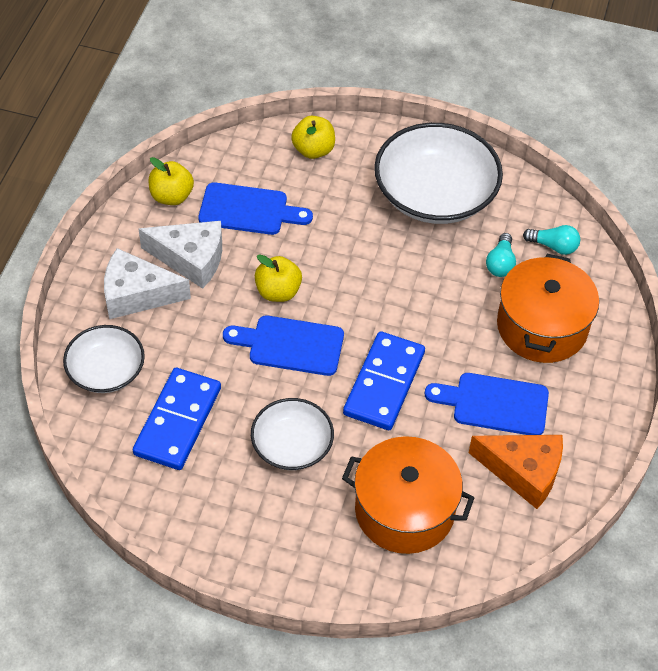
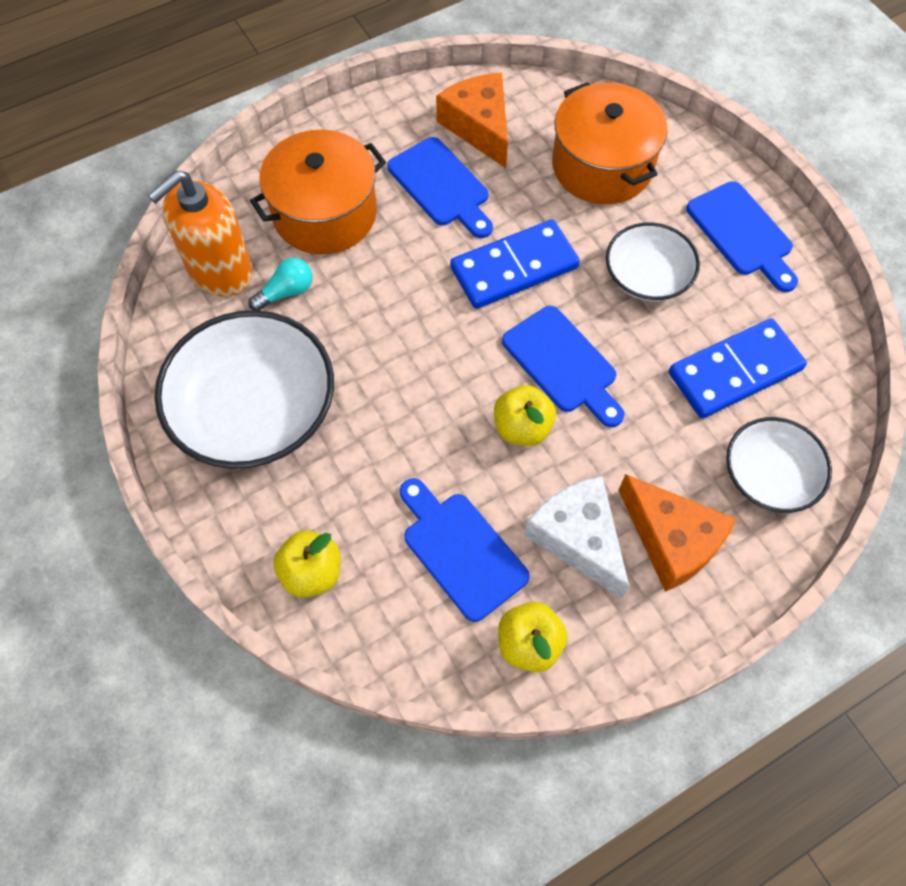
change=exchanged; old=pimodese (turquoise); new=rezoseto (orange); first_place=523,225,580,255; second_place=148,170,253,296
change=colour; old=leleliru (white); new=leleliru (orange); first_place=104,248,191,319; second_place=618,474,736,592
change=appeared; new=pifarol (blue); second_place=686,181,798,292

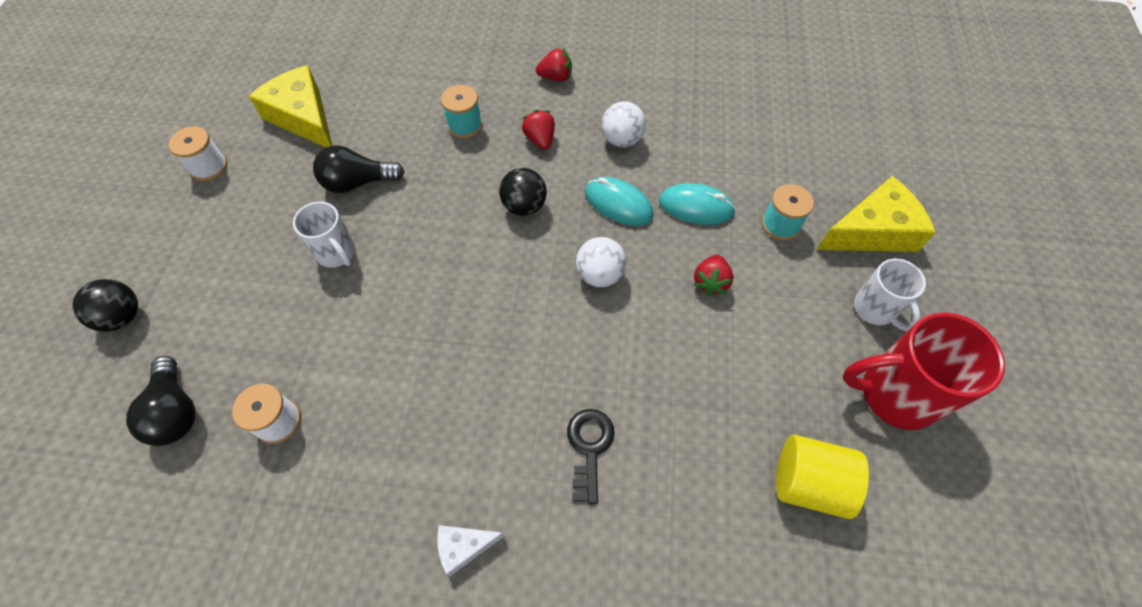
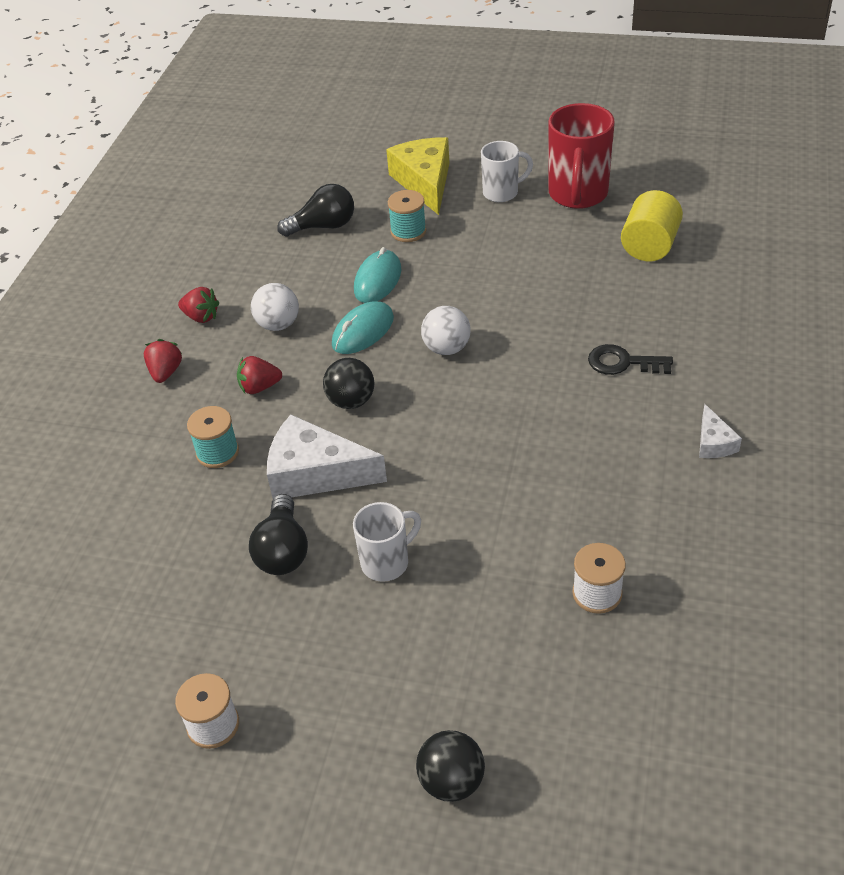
change=relocated; old=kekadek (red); first_place=694,255,733,296; second_place=178,287,220,323
change=appeared; new=leleliru (white); second_place=267,414,387,499
change=relocated; old=pimodese (black); first_place=126,356,196,446; second_place=277,184,354,237
change=missing; old=leleliru (yellow); first_place=249,65,332,147

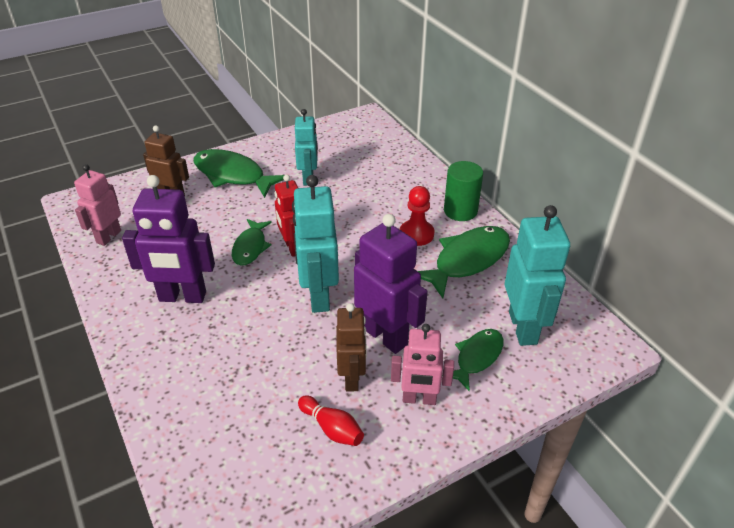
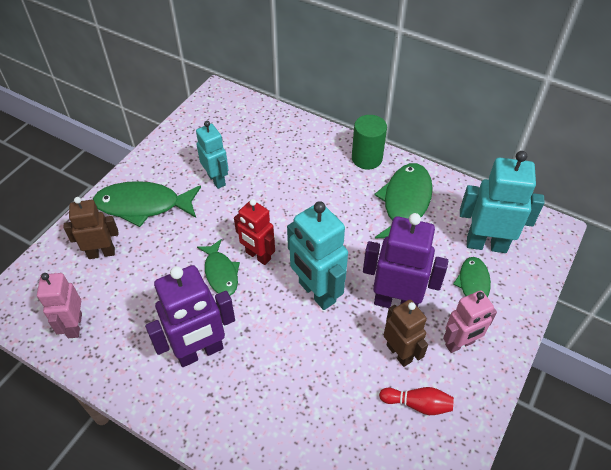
change=spun; old=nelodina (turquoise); first_place=505,205,570,346; second_place=460,151,545,253; degrees=-45
change=missing; old=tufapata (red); first_place=400,186,434,246

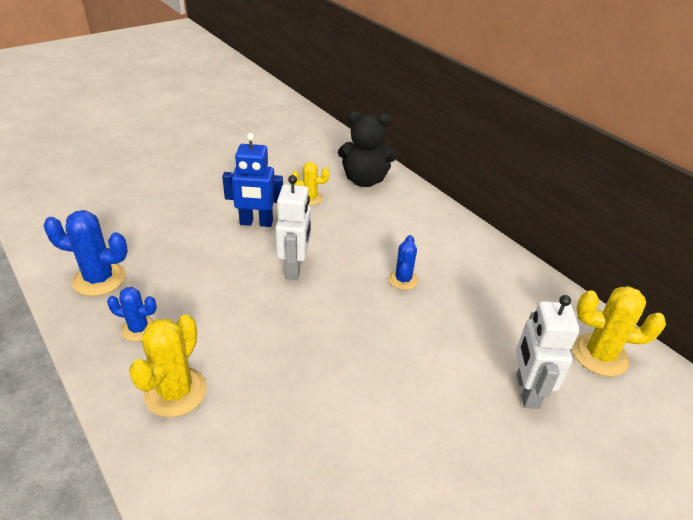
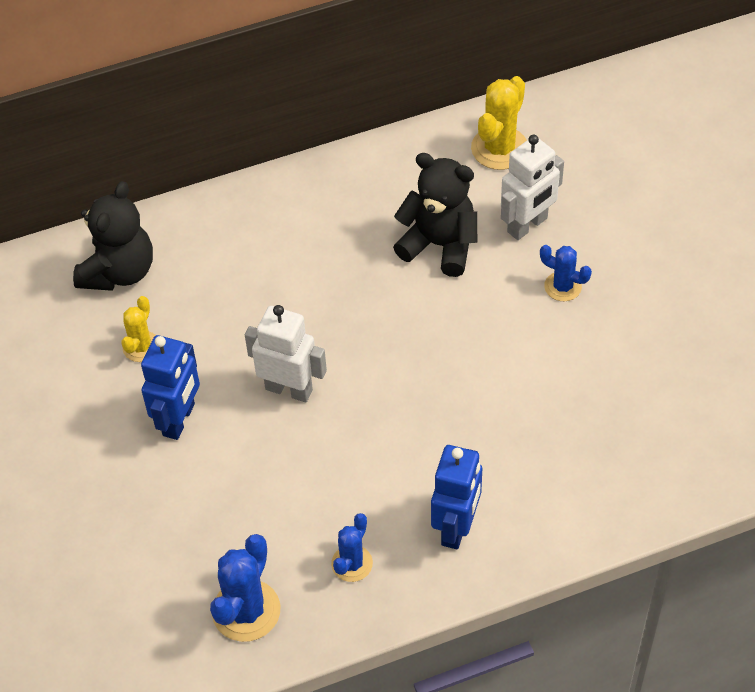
change=appeared; new=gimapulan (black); second_place=393,153,477,277
change=exchanged; old=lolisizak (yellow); new=nelodina (blue); first_place=129,315,207,417; second_place=431,445,482,549
change=spun; old=nelodina (white); first_place=516,295,580,409; second_place=501,135,564,240; degrees=-60
change=relocated; old=lolisizak (blue); first_place=388,235,418,290; second_place=540,245,592,301

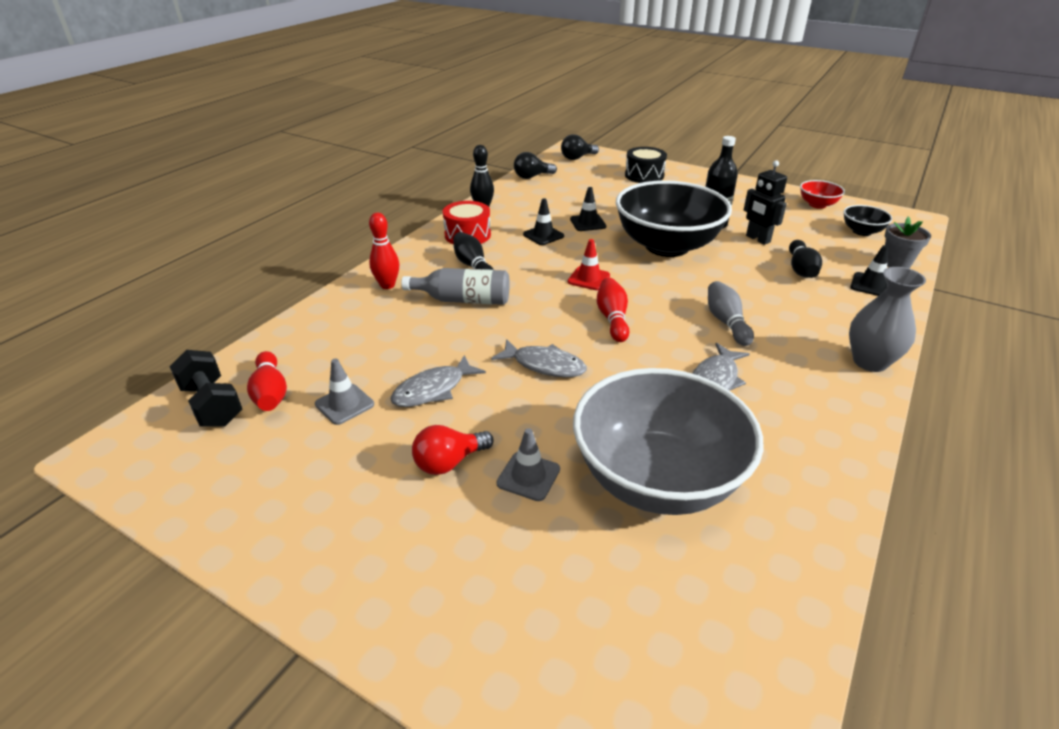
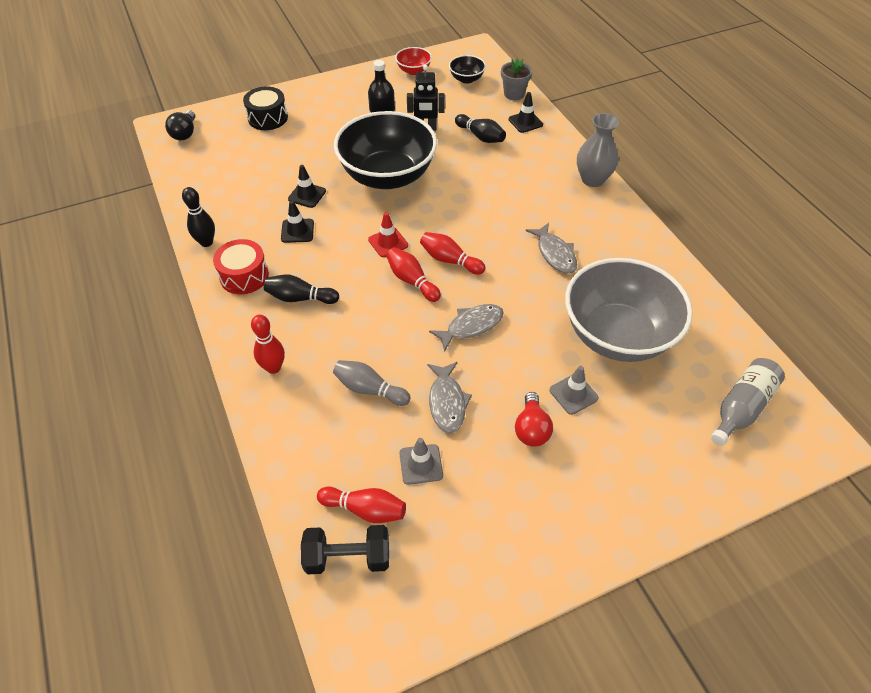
change=relocated; old=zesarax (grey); first_place=708,281,754,346; second_place=333,360,411,406
change=appeared; new=zesarax (red); second_place=386,247,441,302
change=relocated; old=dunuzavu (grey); first_place=401,268,510,305; second_place=711,358,785,446
change=missing; old=pimodese (black); first_place=514,152,557,179

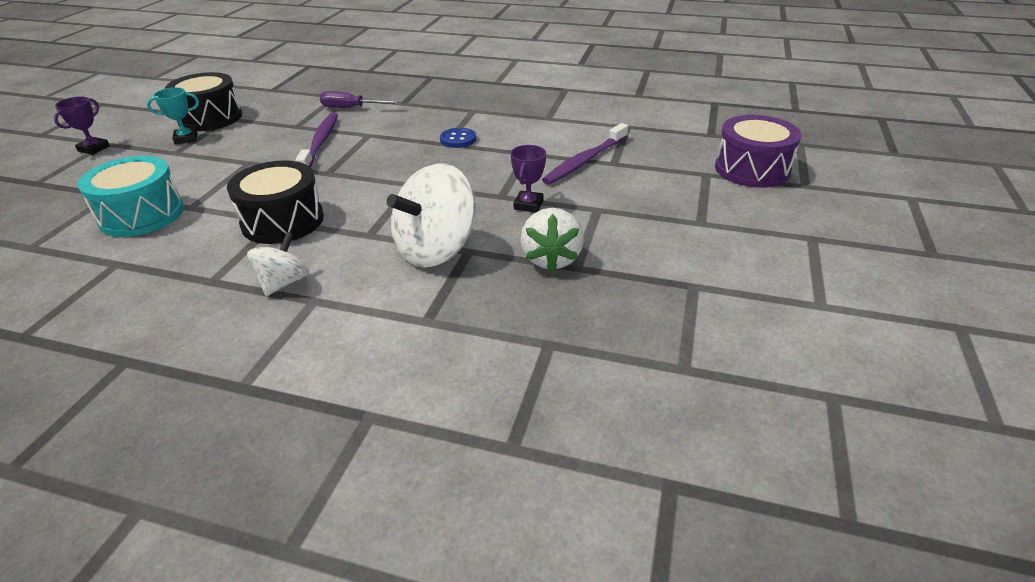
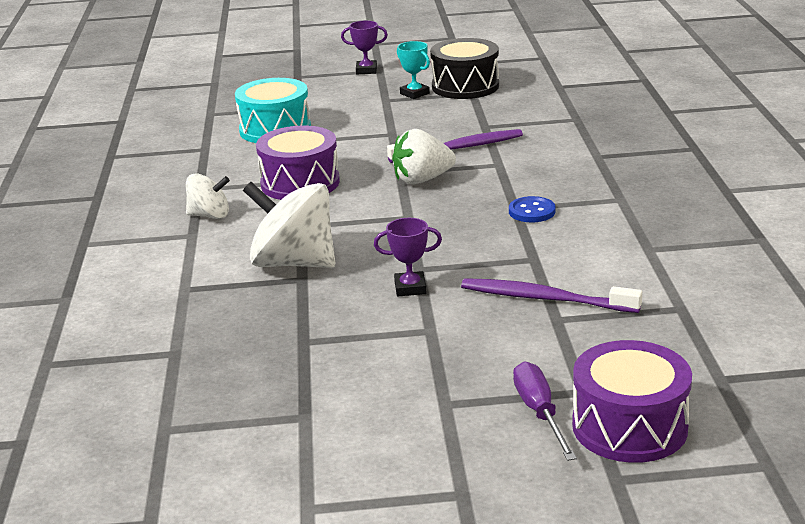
change=colour; old=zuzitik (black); new=zuzitik (purple); first_place=227,160,324,244; second_place=256,126,340,200
change=relocated; old=kekadek (white); first_place=520,208,584,272; second_place=392,129,456,184
change=relocated; old=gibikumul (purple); first_place=320,91,402,108; second_place=513,361,577,461

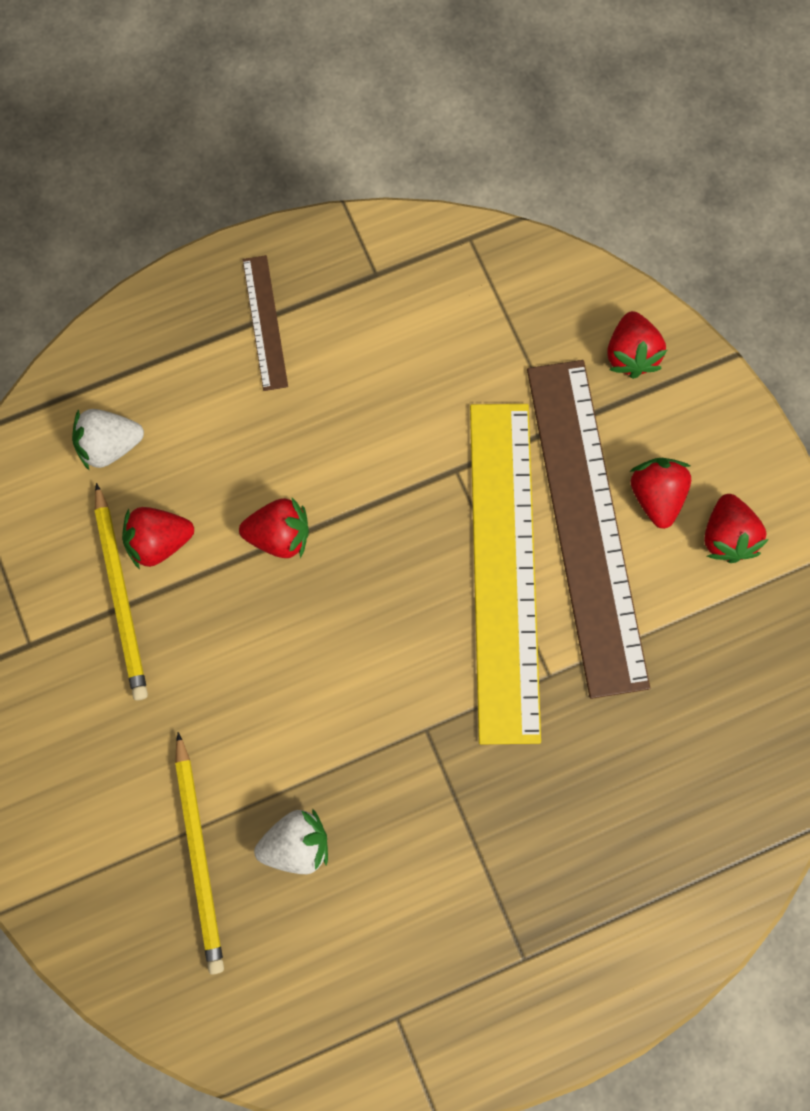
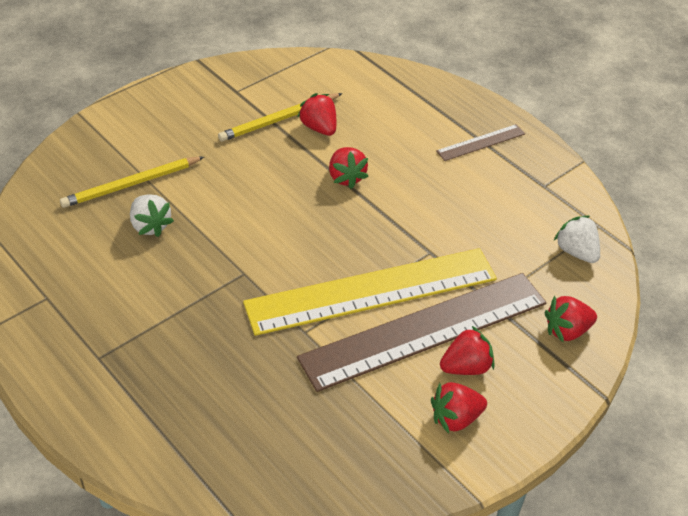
change=relocated; old=kekadek (white); first_place=72,409,144,470; second_place=554,216,600,263

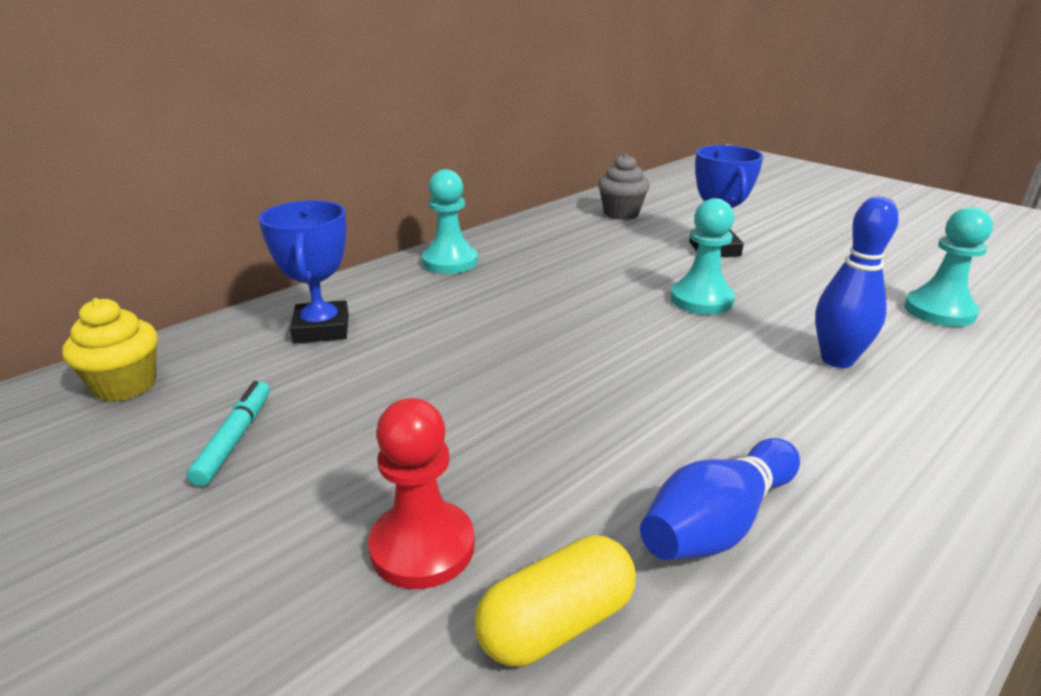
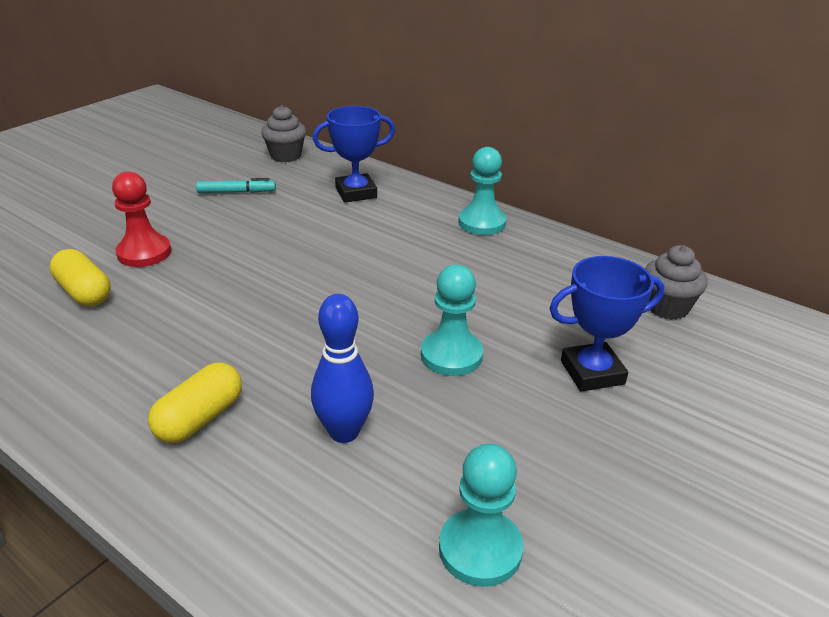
change=appeared; new=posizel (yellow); second_place=148,362,242,443
change=colour; old=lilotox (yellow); new=lilotox (grey); first_place=62,298,158,402; second_place=261,105,306,162
change=missing; old=zesarax (blue); first_place=640,438,800,560

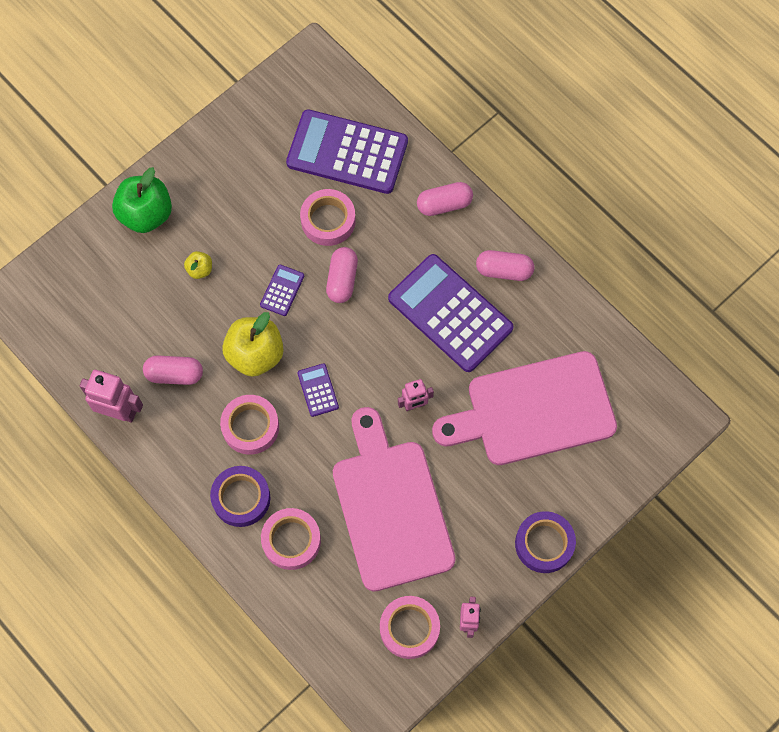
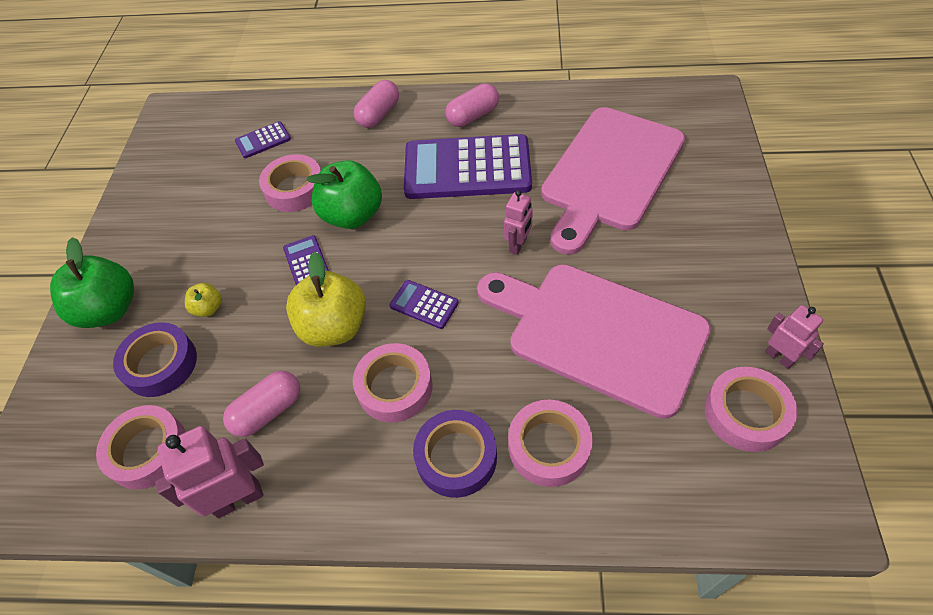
change=appeared; new=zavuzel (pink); second_place=96,405,186,490
change=relocated; old=zavuzel (purple); first_place=515,511,576,573; second_place=113,322,197,397
change=size; old=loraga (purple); first_place=286,109,408,194; second_place=235,121,291,158; factor=0.43
change=exchanged; old=posizel (pink); new=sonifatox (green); first_place=326,247,358,303; second_place=306,160,382,229

